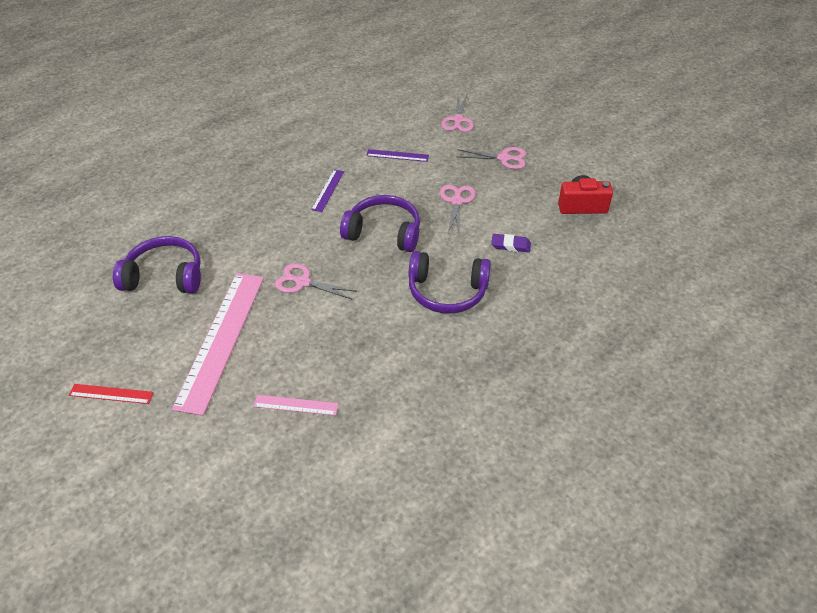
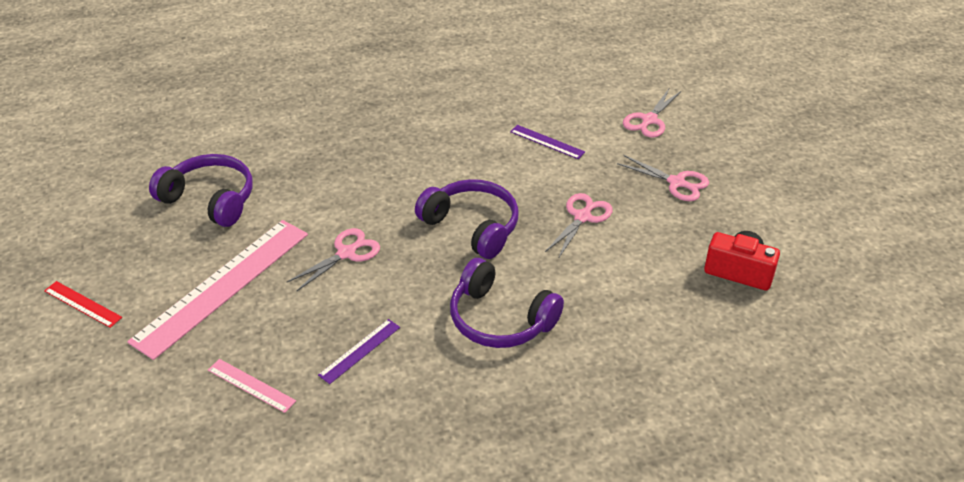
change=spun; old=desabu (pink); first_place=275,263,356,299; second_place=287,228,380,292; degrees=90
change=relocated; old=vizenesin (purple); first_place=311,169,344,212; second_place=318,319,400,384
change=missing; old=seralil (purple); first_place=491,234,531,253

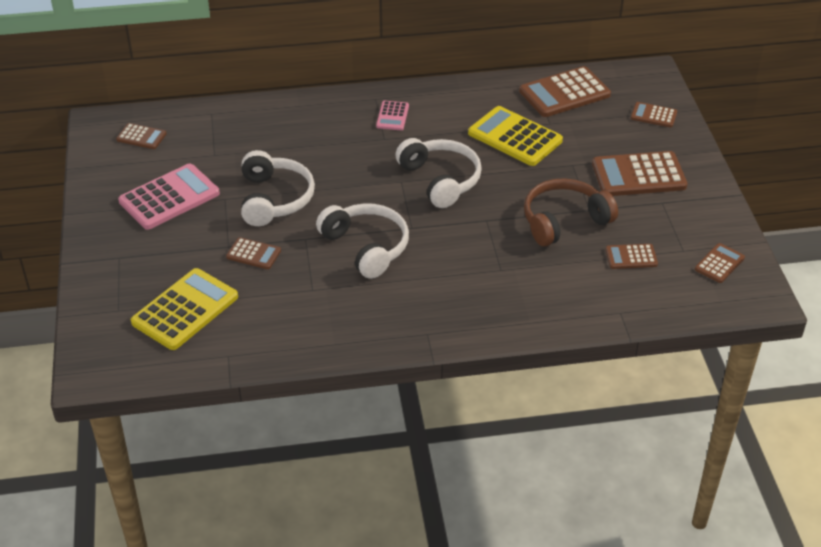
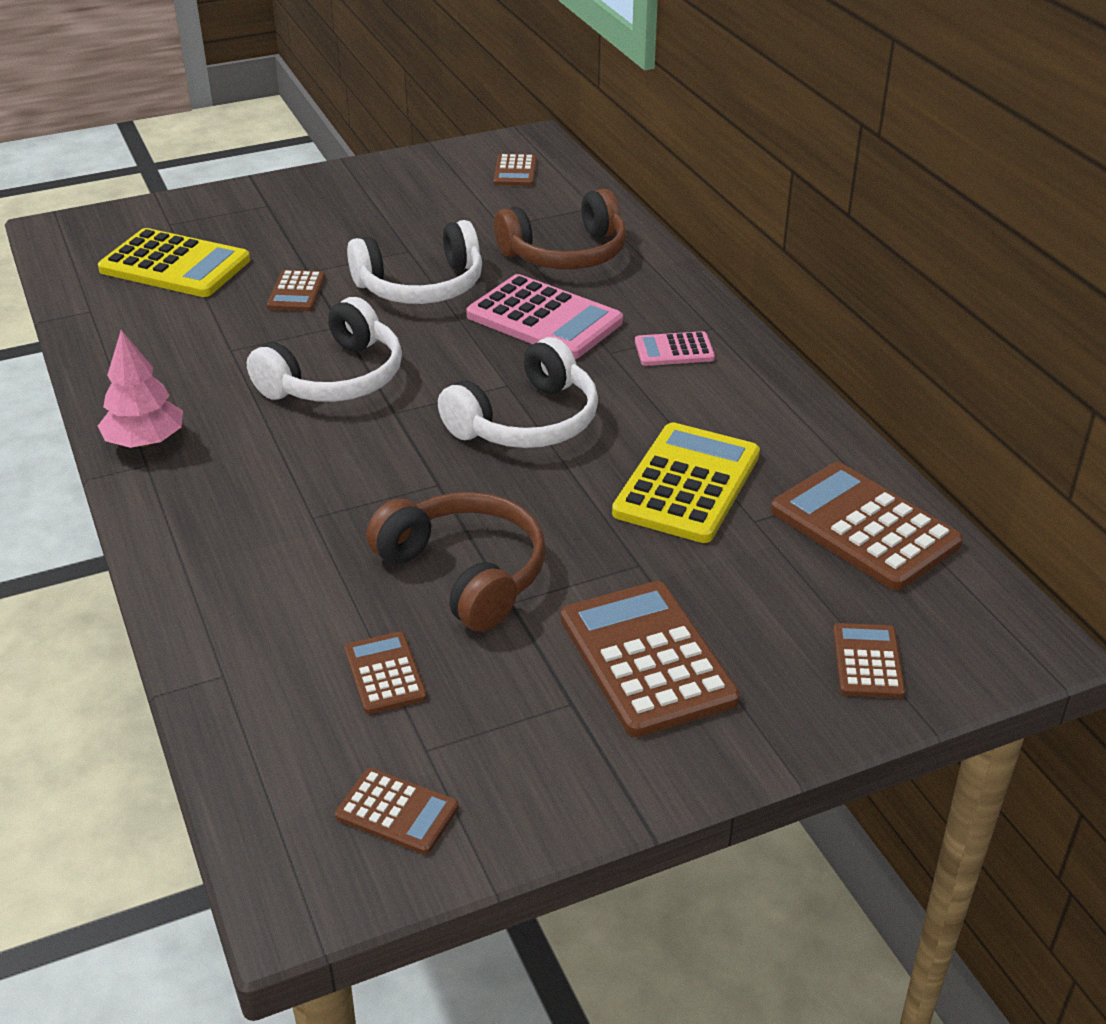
change=appeared; new=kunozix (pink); second_place=98,330,183,448
change=relocated; old=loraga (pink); first_place=118,163,220,230; second_place=466,274,623,359
change=appeared; new=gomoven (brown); second_place=494,189,627,269

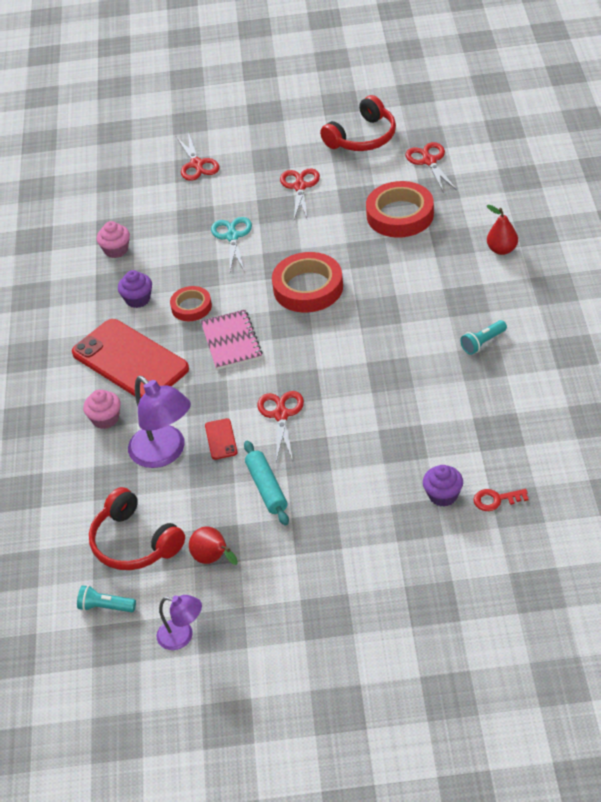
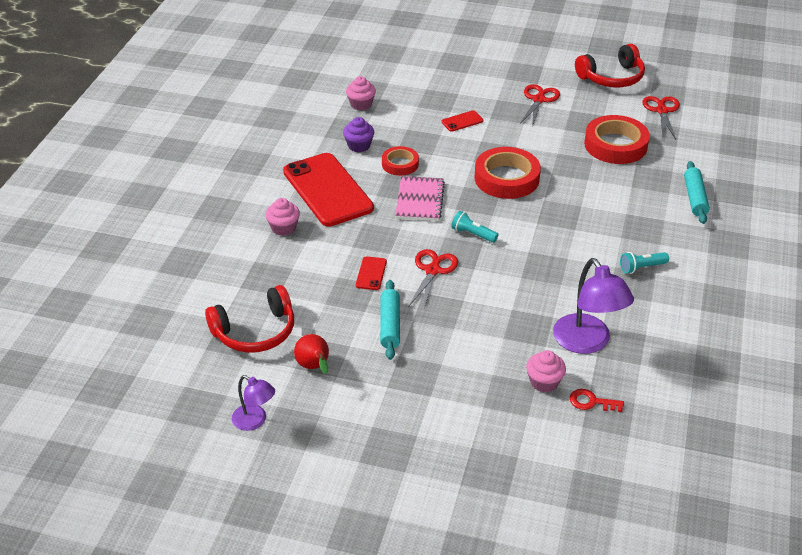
change=spun; old=gomoven (red); first_place=89,487,185,570; second_place=205,285,294,353; degrees=-90
change=exchanged; old=desabu (turquoise); new=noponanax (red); first_place=211,217,252,271; second_place=441,110,483,132
change=relocated; old=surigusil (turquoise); first_place=77,585,136,612; second_place=451,211,498,243
change=colour; old=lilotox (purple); new=lilotox (pink); first_place=423,465,463,507; second_place=526,350,566,393
change=relocated; old=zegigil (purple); first_place=128,376,191,468; second_place=553,258,634,354
change=exchanged; old=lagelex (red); new=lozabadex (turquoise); first_place=487,205,518,255; second_place=684,161,710,224
change=missing; old=desabu (red); first_place=176,133,220,181

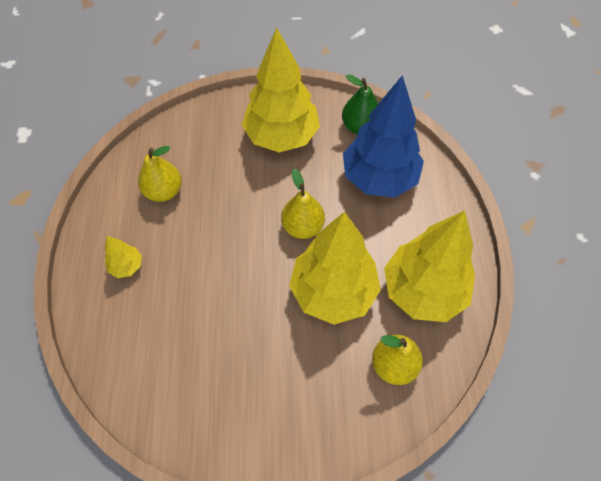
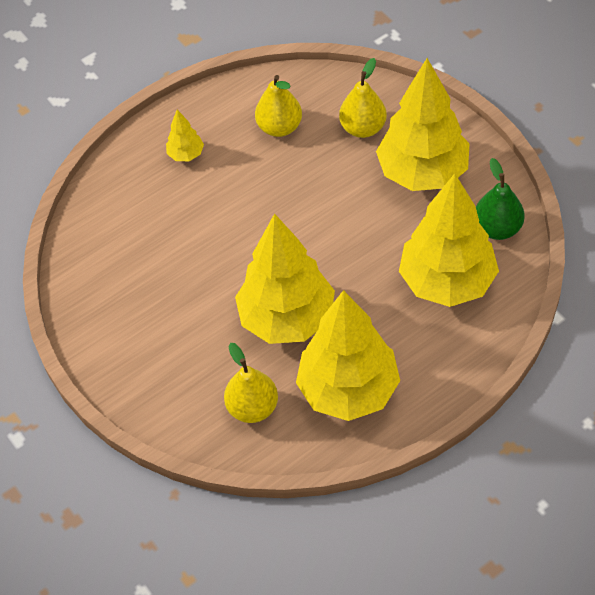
change=relocated; old=lagelex (yellow); first_place=281,169,325,239; second_place=339,58,387,138
change=colour; old=kunozix (blue); new=kunozix (yellow); first_place=343,75,424,197; second_place=399,173,499,307

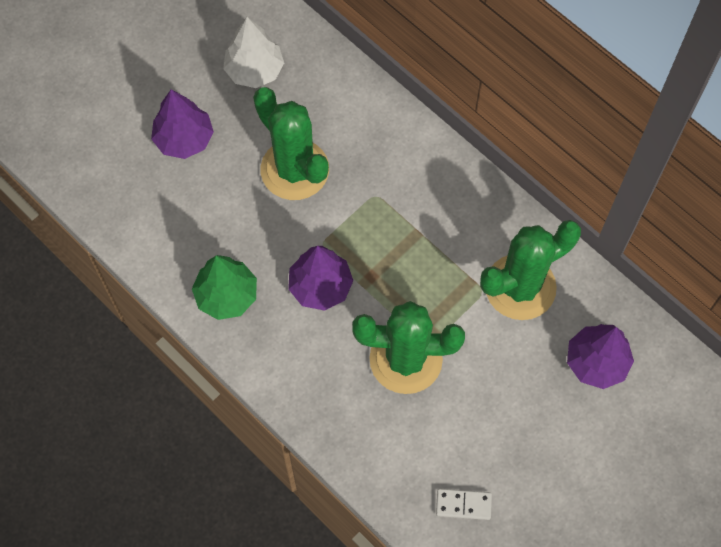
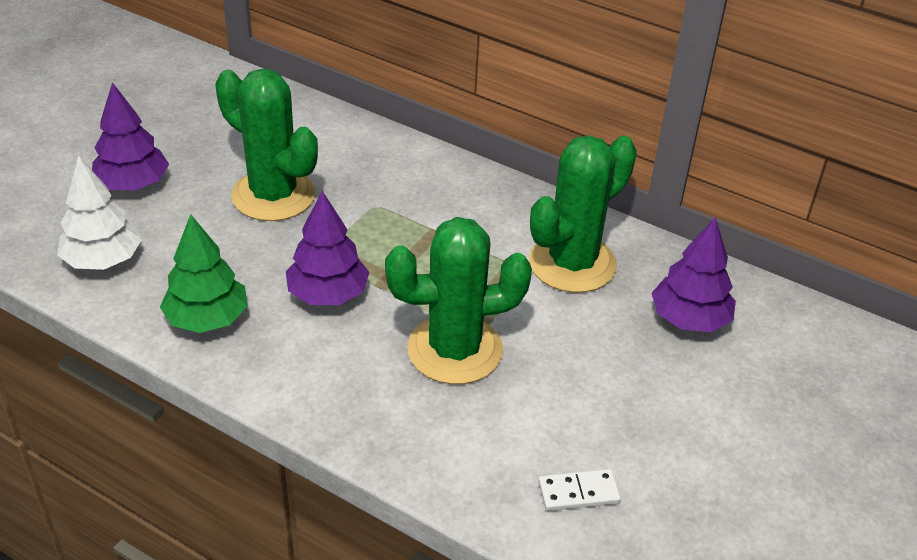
change=relocated; old=kunozix (white); first_place=223,17,284,88; second_place=57,155,142,270

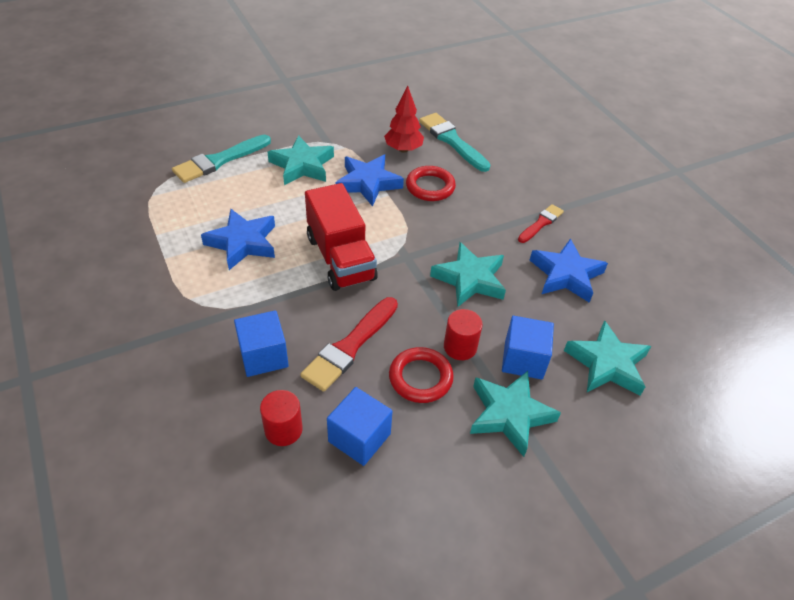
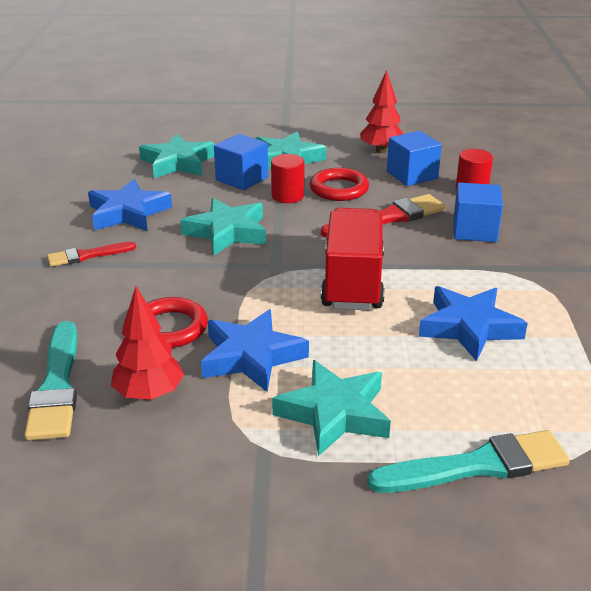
change=appeared; new=kunozix (red); second_place=360,70,403,153

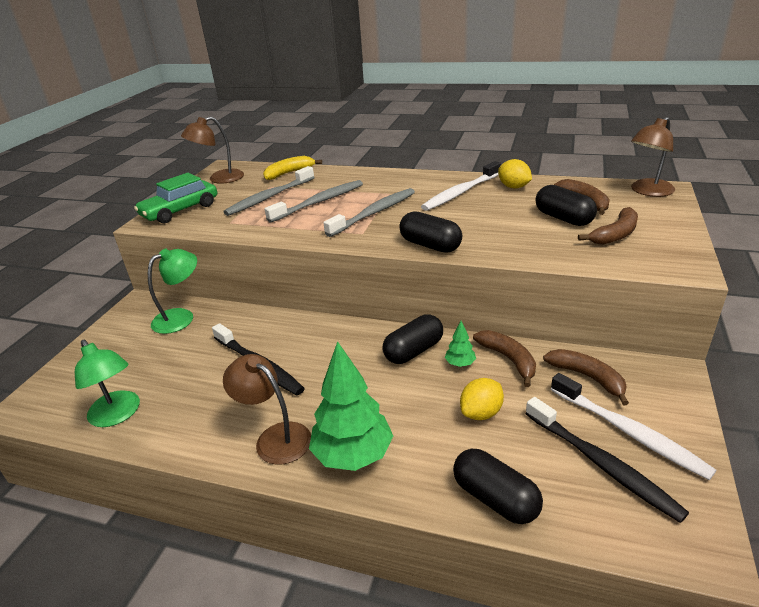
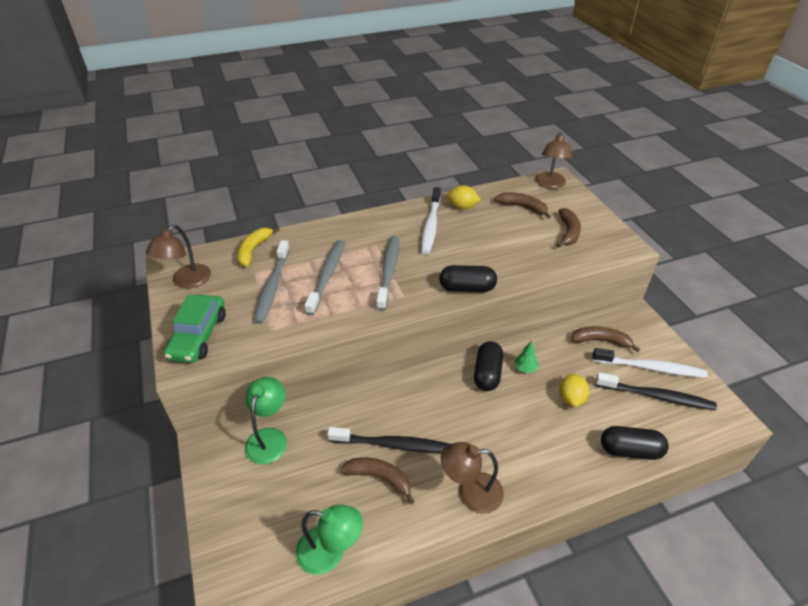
change=relocated; old=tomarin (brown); first_place=473,330,536,387; second_place=341,458,414,504
change=missing; old=kunozix (green); first_place=309,341,393,471
change=missing; old=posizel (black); first_place=536,185,597,226

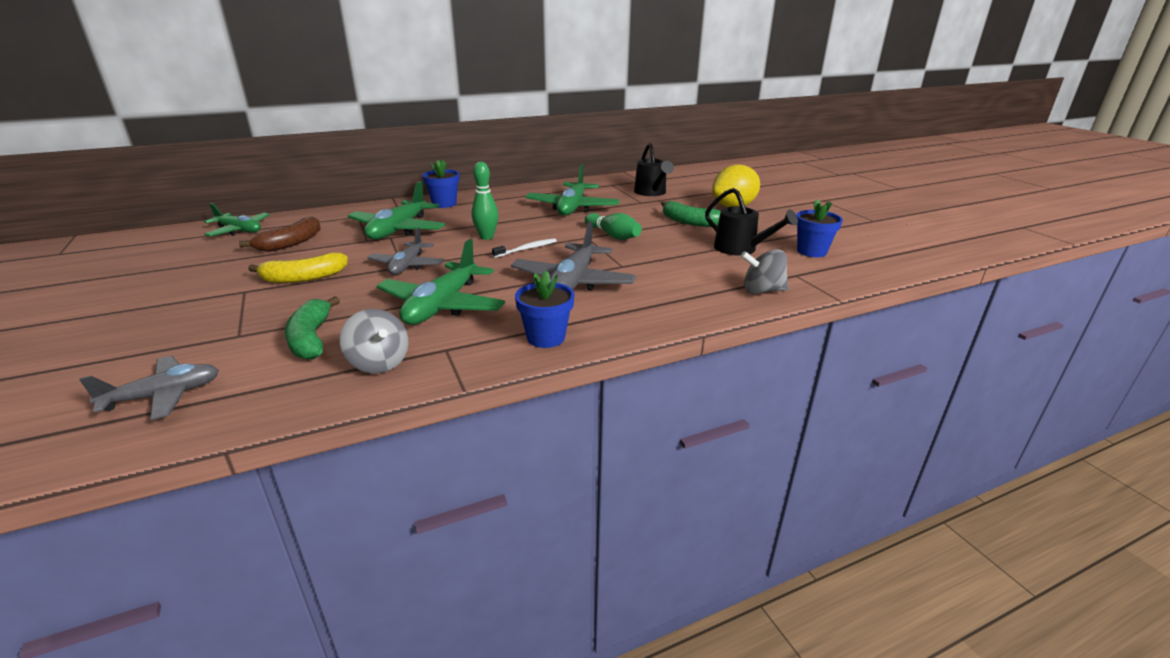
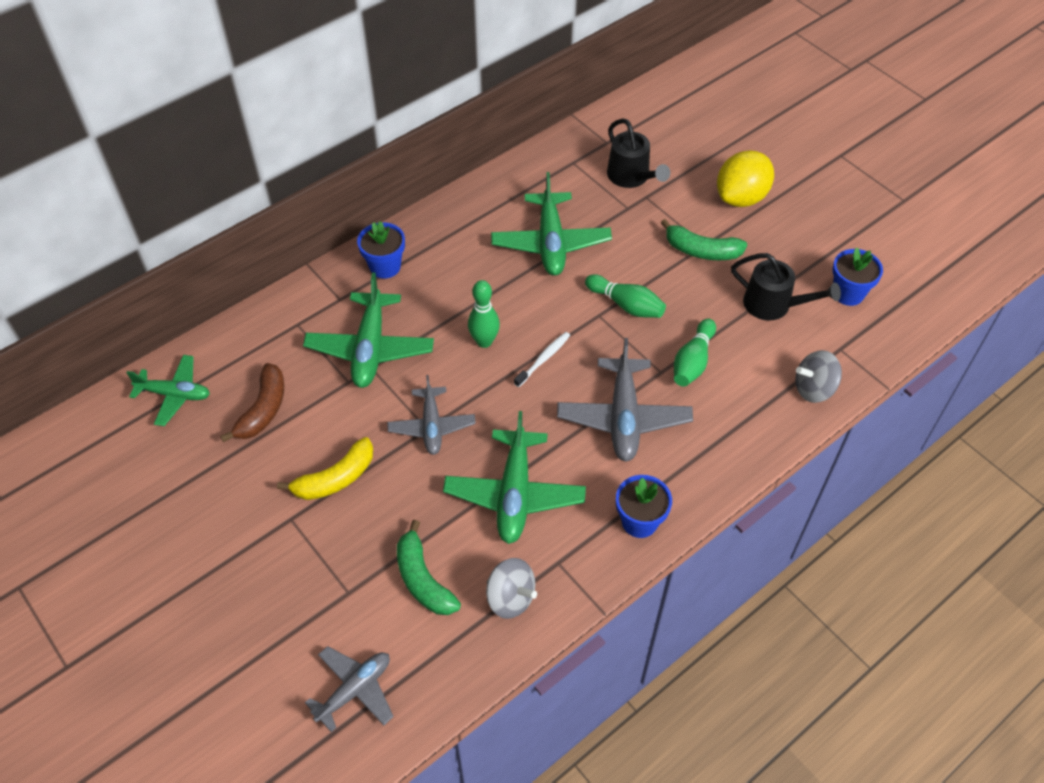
change=appeared; new=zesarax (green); second_place=674,319,716,387

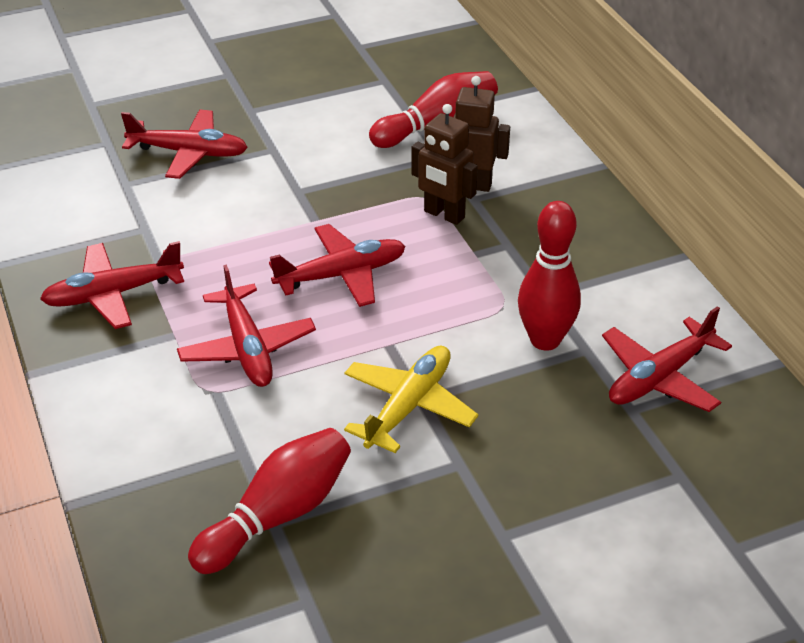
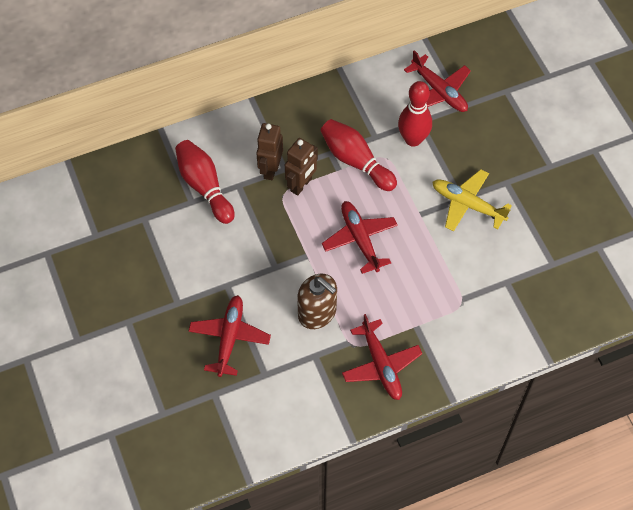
change=appeared; new=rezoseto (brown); second_place=297,274,337,329
change=relocated; old=zesarax (red); first_place=188,428,351,574; second_place=320,119,397,191
change=missing; old=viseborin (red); first_place=177,265,316,387

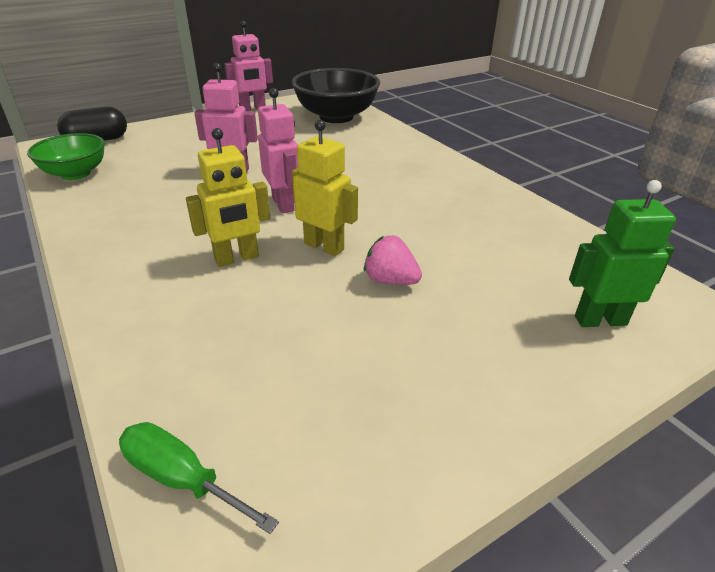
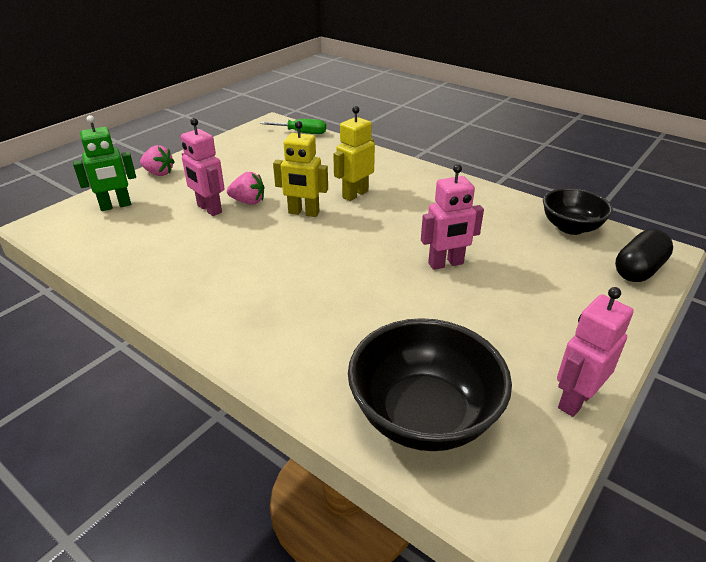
change=appeared; new=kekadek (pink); second_place=140,145,175,176
change=relocated; old=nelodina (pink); first_place=258,88,298,213; second_place=181,118,224,216
change=colour; old=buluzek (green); new=buluzek (black); first_place=27,133,105,180; second_place=543,188,613,235

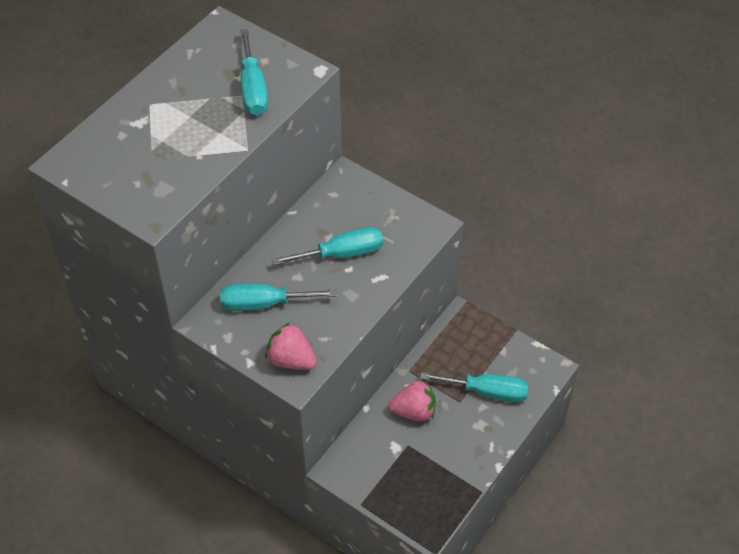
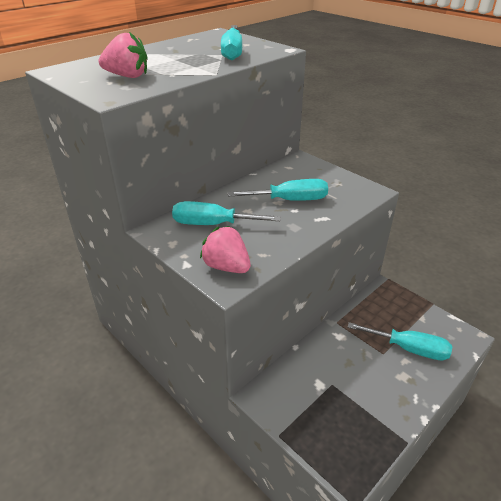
change=relocated; old=kekadek (pink); first_place=388,381,436,421; second_place=98,32,148,78

